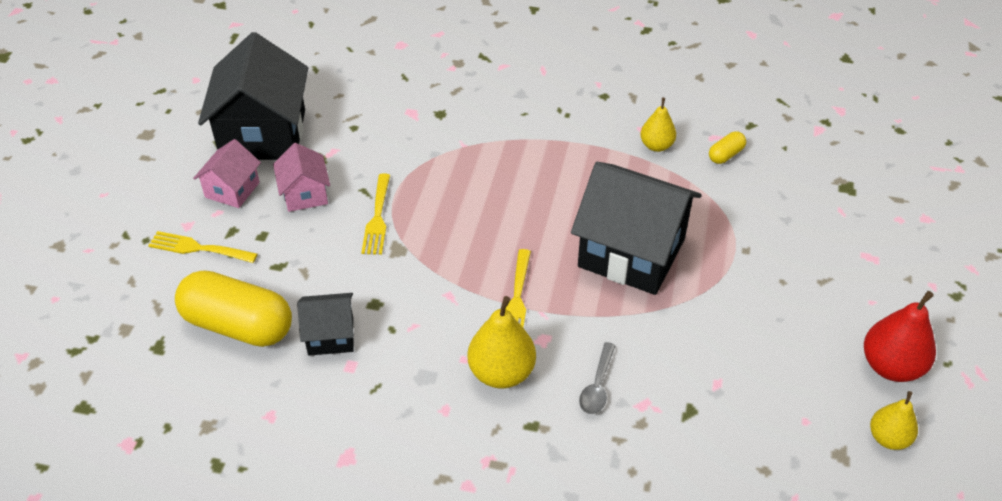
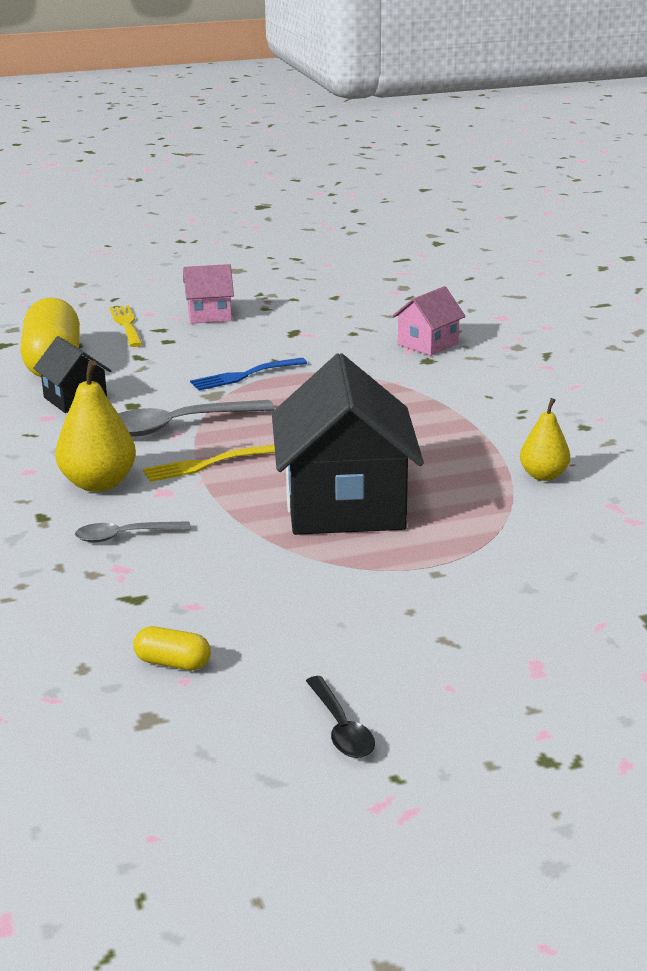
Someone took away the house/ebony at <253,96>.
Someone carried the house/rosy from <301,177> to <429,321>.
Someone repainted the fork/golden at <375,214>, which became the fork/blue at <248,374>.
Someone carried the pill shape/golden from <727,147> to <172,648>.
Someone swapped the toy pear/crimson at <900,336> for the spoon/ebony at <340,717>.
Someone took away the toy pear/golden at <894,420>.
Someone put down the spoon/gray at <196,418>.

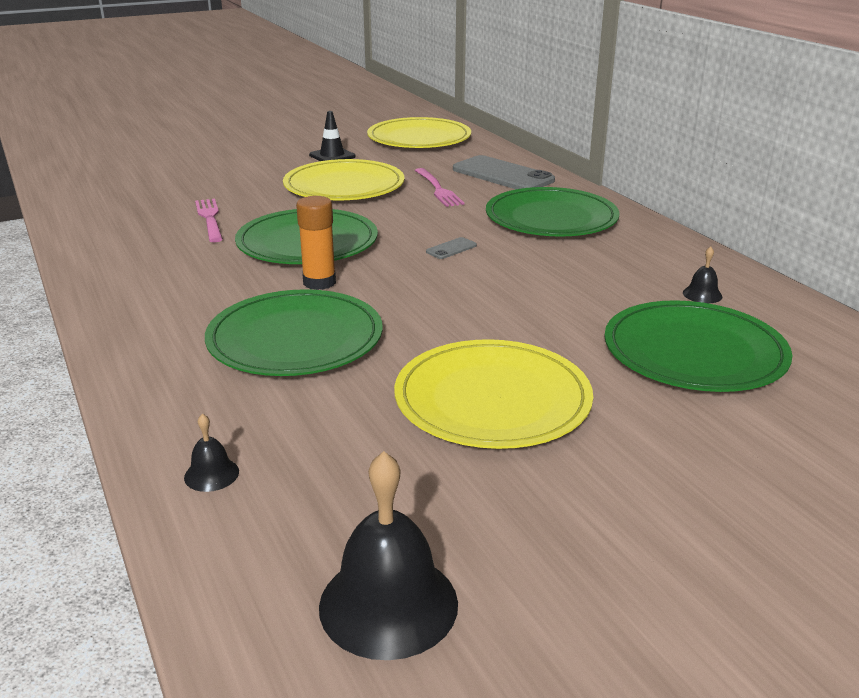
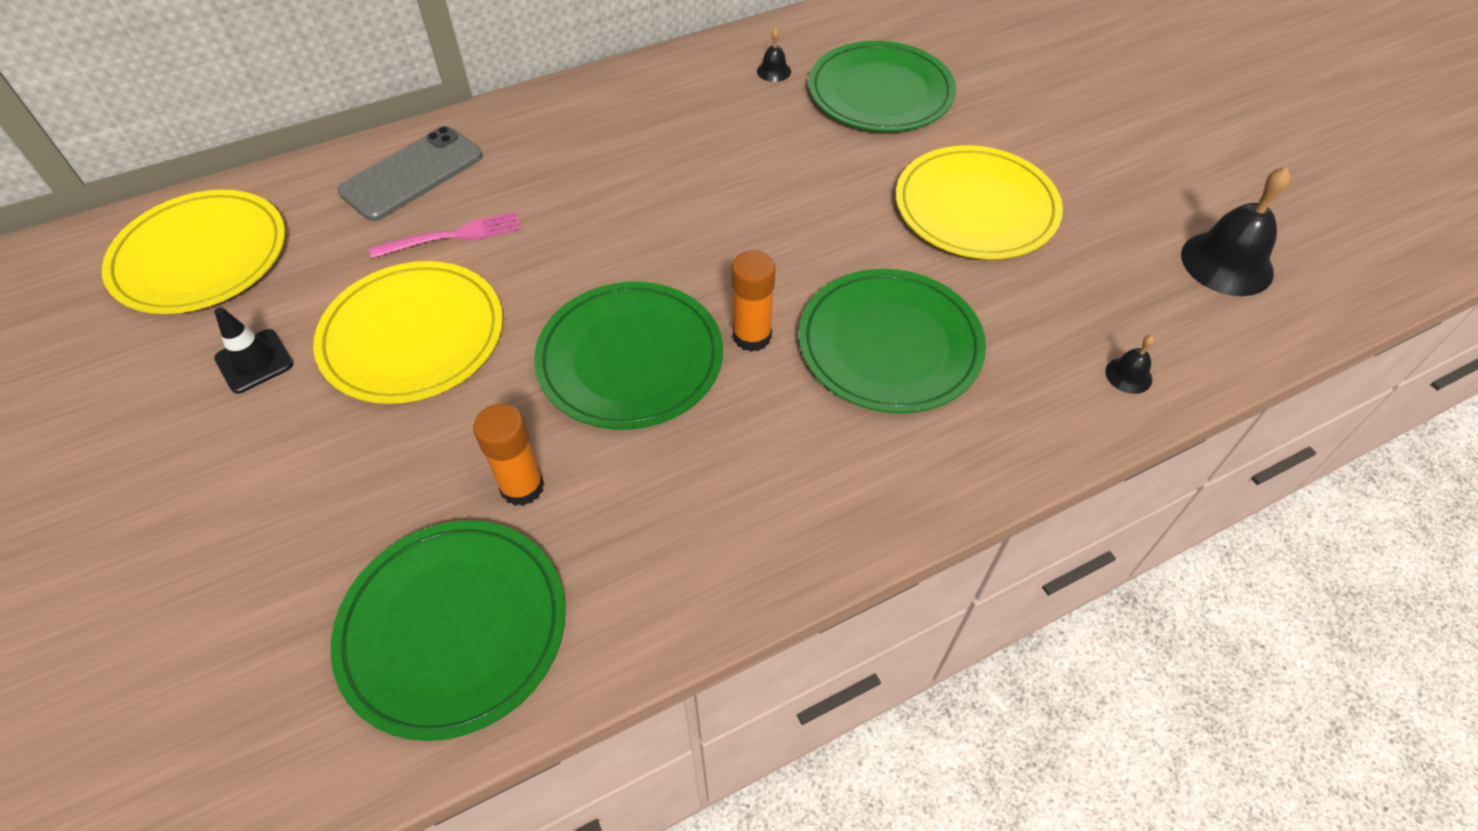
Someone swapped the fork/rosy at <209,220> for the glue stick/orange at <508,455>.
Someone took away the smartphone/gray at <451,248>.
Someone carried the plate/leaf-green from <553,212> to <448,630>.

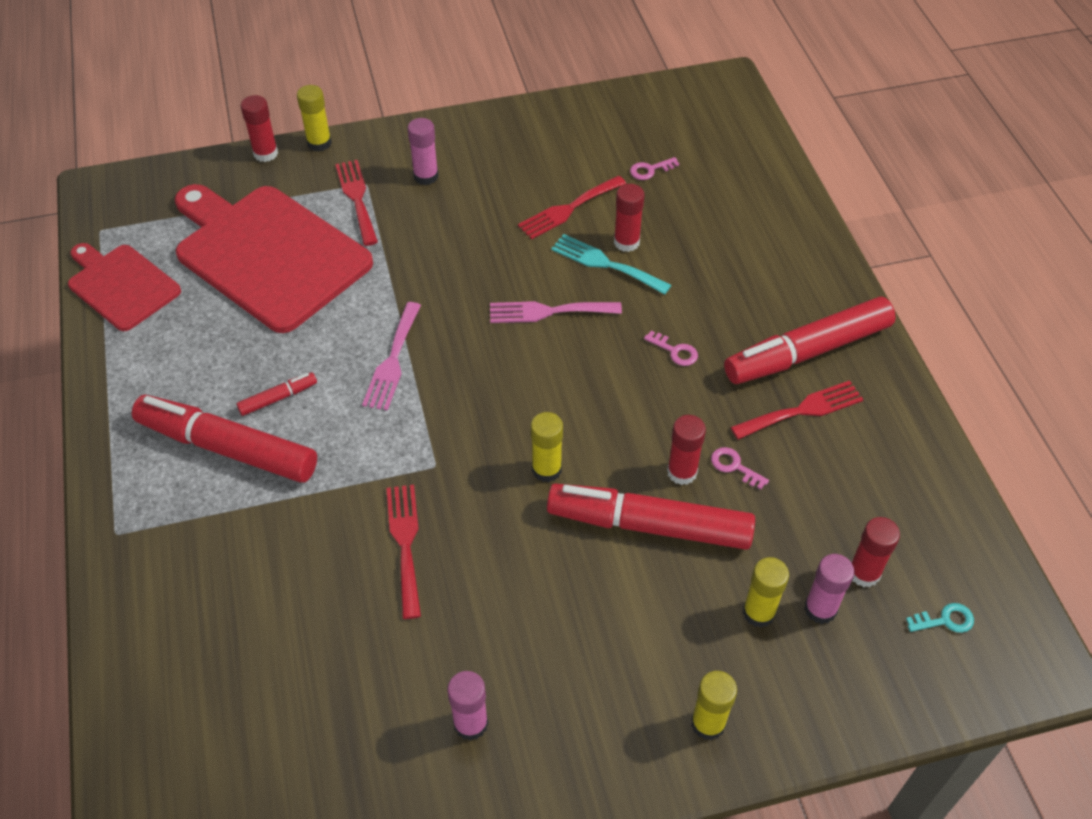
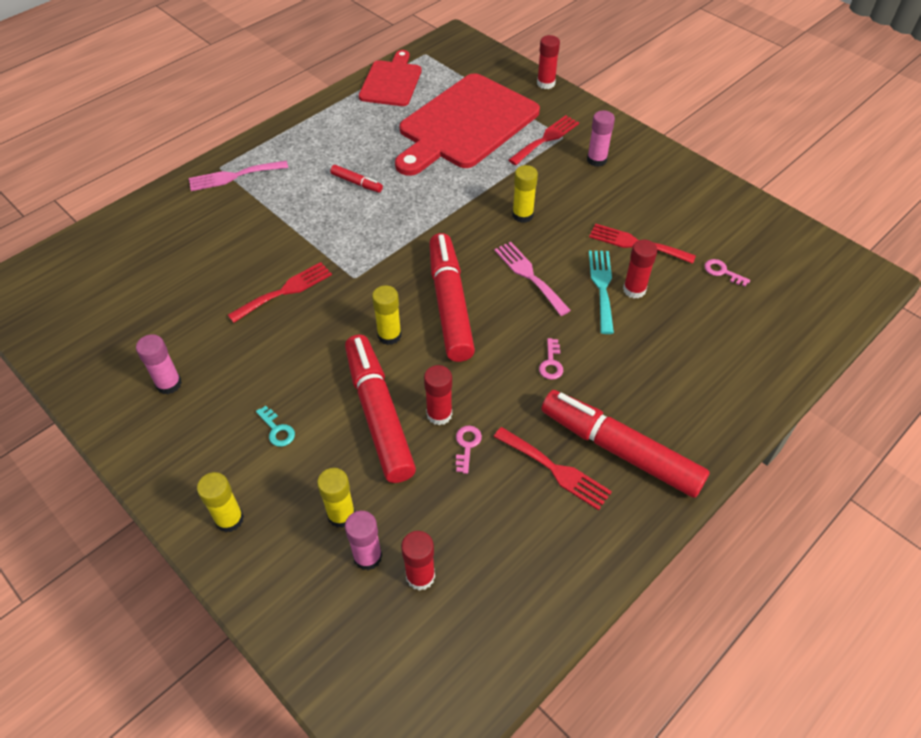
Someone carried the marker/crimson from <224,439> to <452,297>.
Someone rotated the cutting board/crimson at <274,258> by 150 degrees counterclockwise.
Someone carried the glue stick/golden from <314,118> to <525,194>.
Someone carried the fork/rosy from <391,356> to <238,176>.
Someone carried the latchkey/aqua from <940,618> to <275,426>.

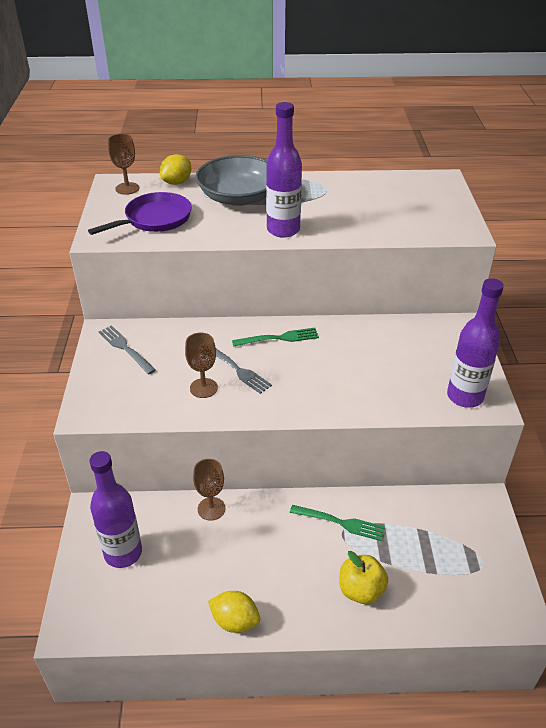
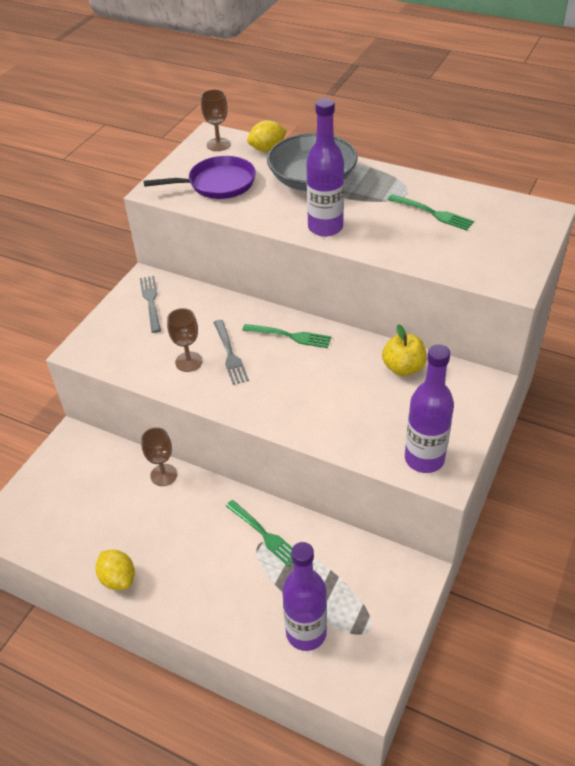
Someone carried the bottle/purple from <115,509> to <304,596>.
Someone carried the apple/golden from <363,577> to <404,350>.
Someone put down the fork/leaf-green at <430,212>.

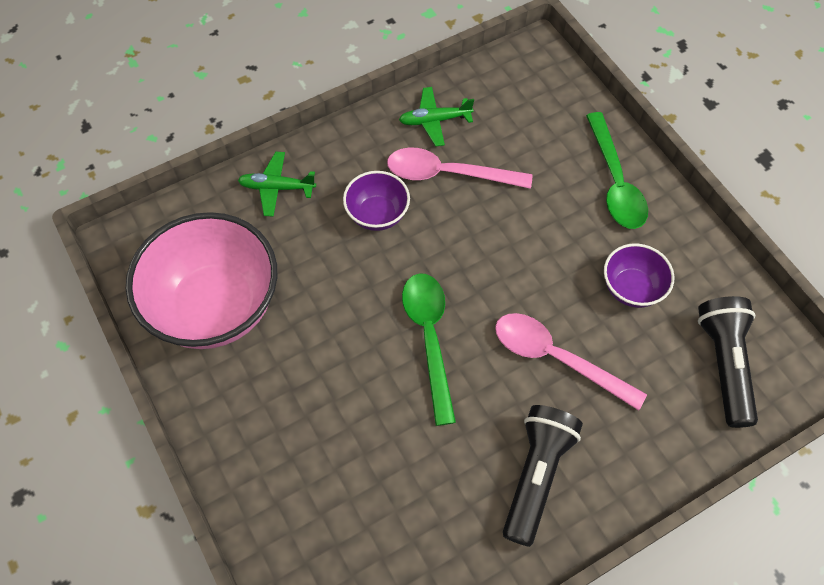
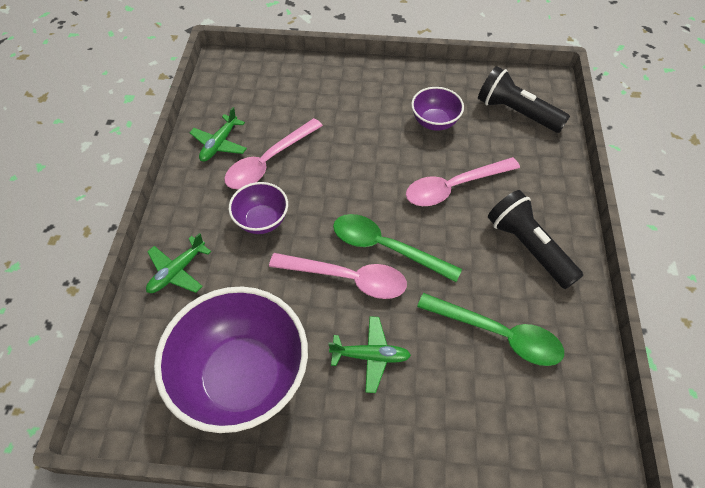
Someone repainted the deep dish/rosy at <201,280>, which became the deep dish/purple at <231,359>.
Someone carried the spoon/leaf-green from <617,170> to <490,329>.
Someone put down the spoon/rosy at <338,276>.
Someone put down the aeroplane/leaf-green at <369,354>.

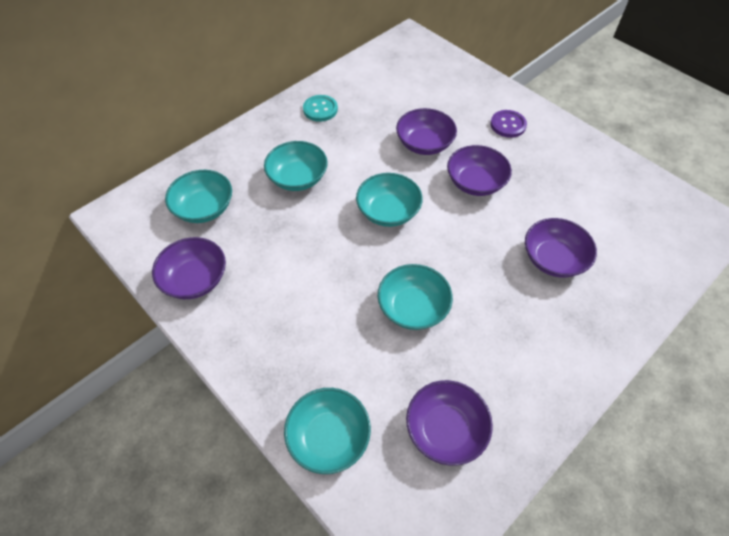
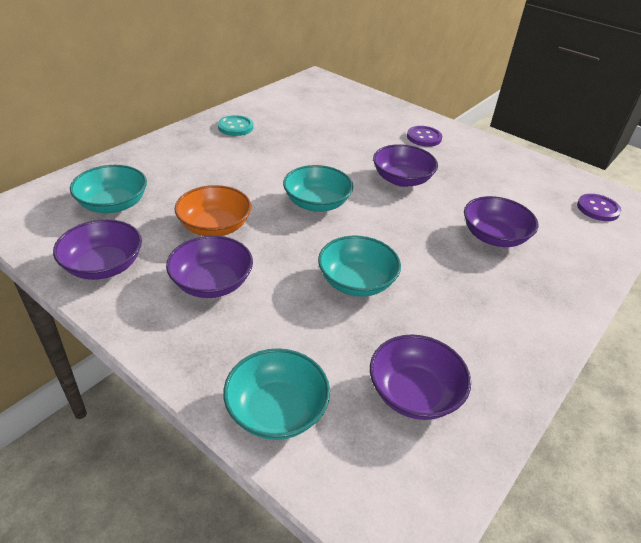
Someone took away the deep dish/aqua at <296,166>.
Someone carried the deep dish/purple from <426,131> to <209,266>.
Someone put down the deep dish/orange at <212,210>.
Someone put down the shirt button/purple at <599,207>.

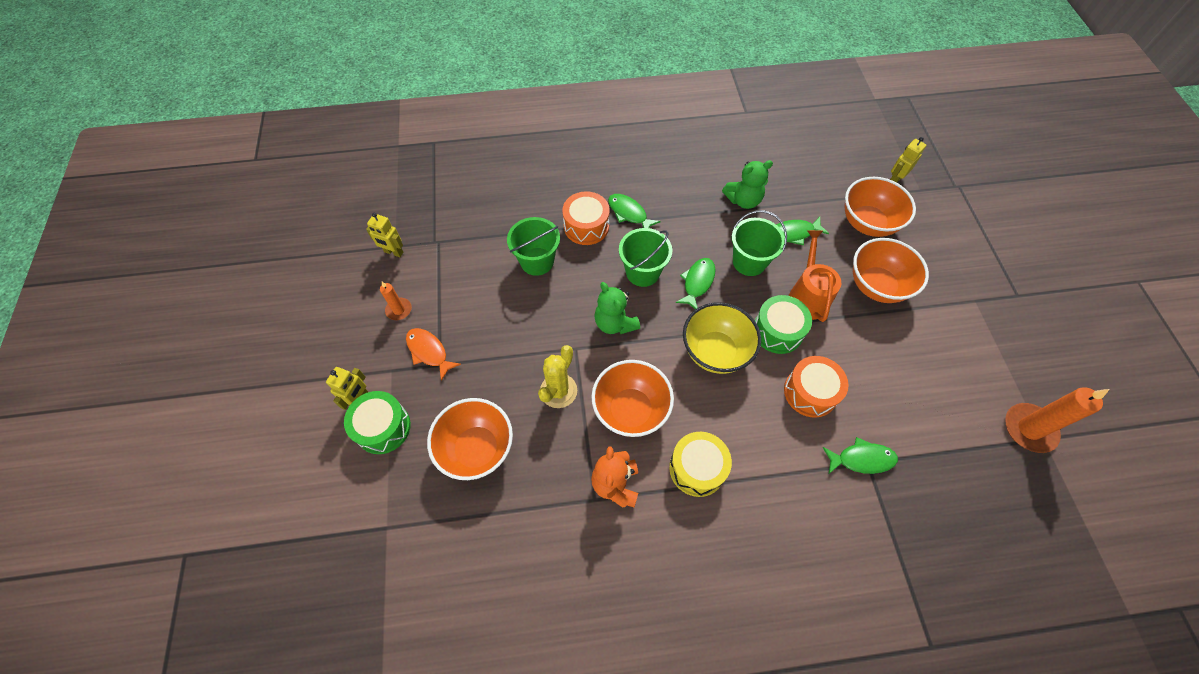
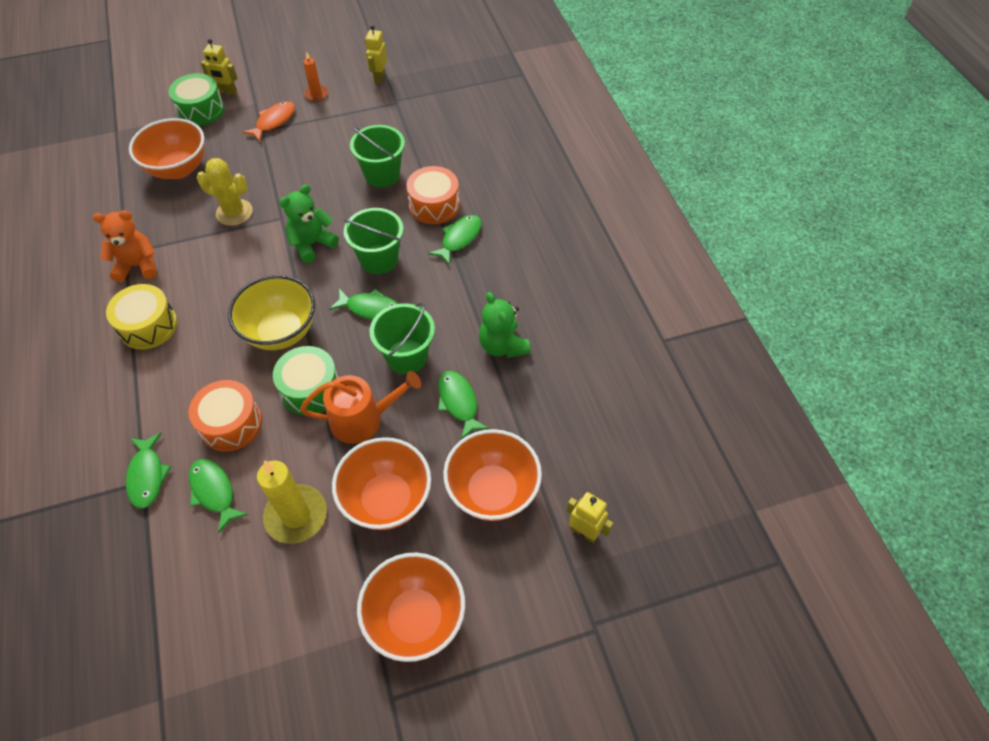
Someone carried the deep dish/orange from <632,398> to <411,607>.
Someone took away the wax candle/orange at <1057,420>.
Someone put down the fish/leaf-green at <218,496>.
Someone put down the wax candle/golden at <292,502>.

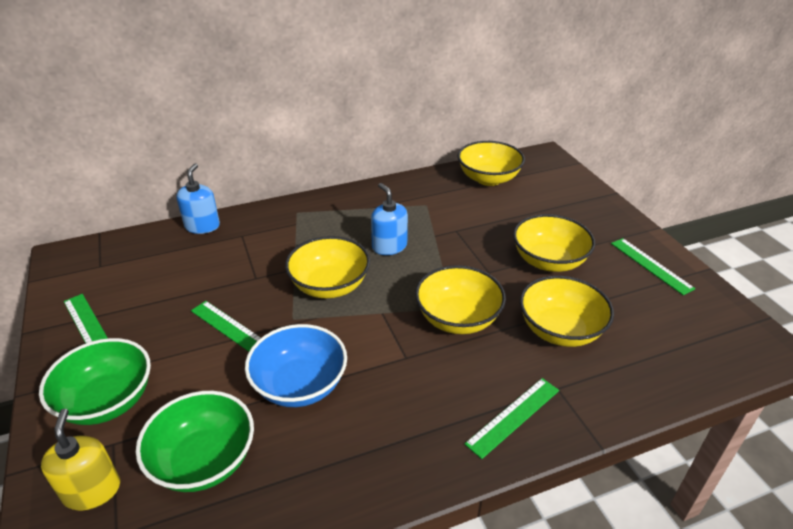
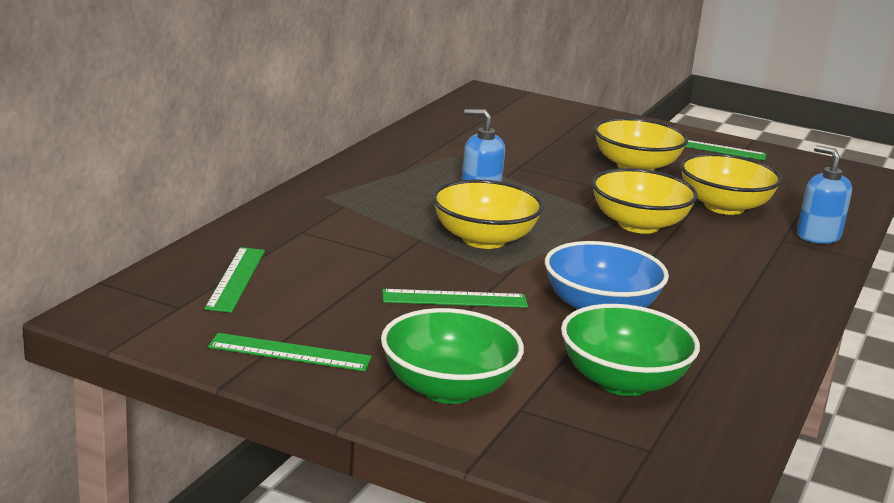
Someone took away the soap dispenser/golden at <80,459>.
Someone carried the soap dispenser/blue from <198,198> to <824,194>.
Someone took away the deep dish/golden at <491,163>.
Someone carried the ruler/leaf-green from <512,418> to <234,280>.

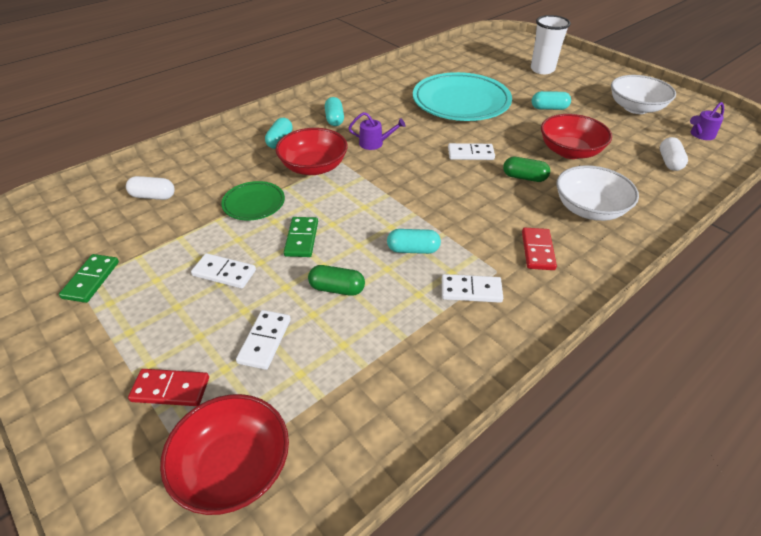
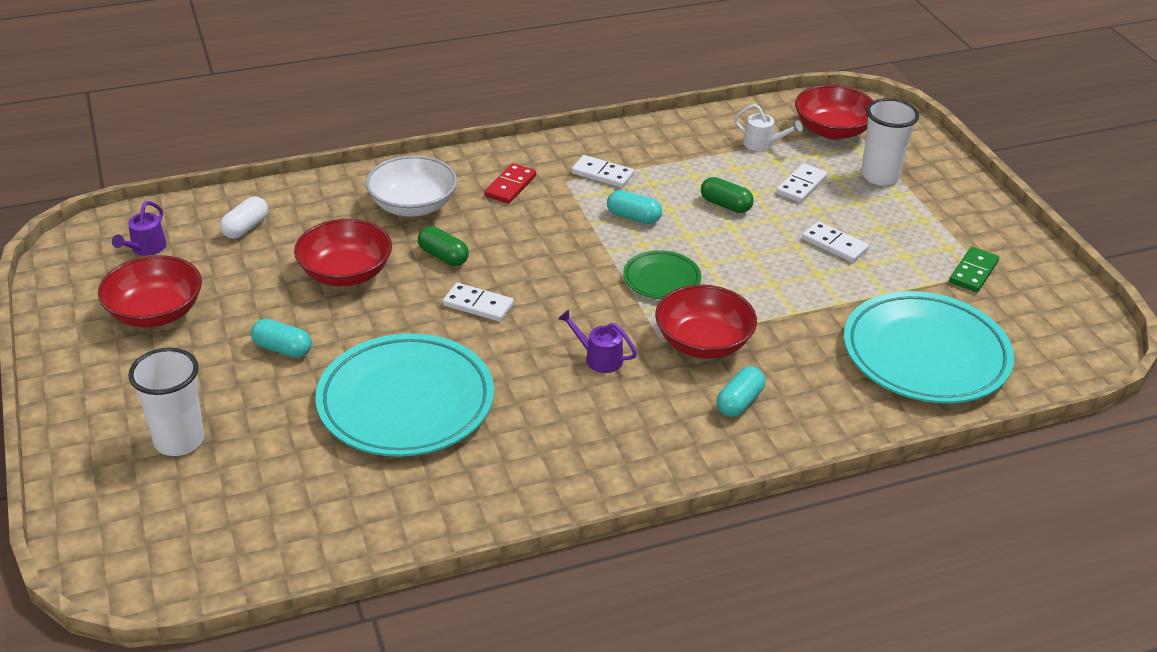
Someone swapped the pill shape/snow-white at <150,188> for the plate/aqua at <929,347>.
Someone swapped the domino/crimson at <168,387> for the cup/snow-white at <890,141>.
Someone carried the plate/leaf-green from <253,201> to <662,274>.
Someone took away the domino/leaf-green at <301,237>.
Someone took away the pill shape/aqua at <334,111>.
Someone repainted the deep dish/snow-white at <643,94>, which became the deep dish/crimson at <150,291>.
Someone rotated the sprinkling can/purple at <707,121> by 120 degrees clockwise.
Someone put down the sprinkling can/snow-white at <768,127>.

